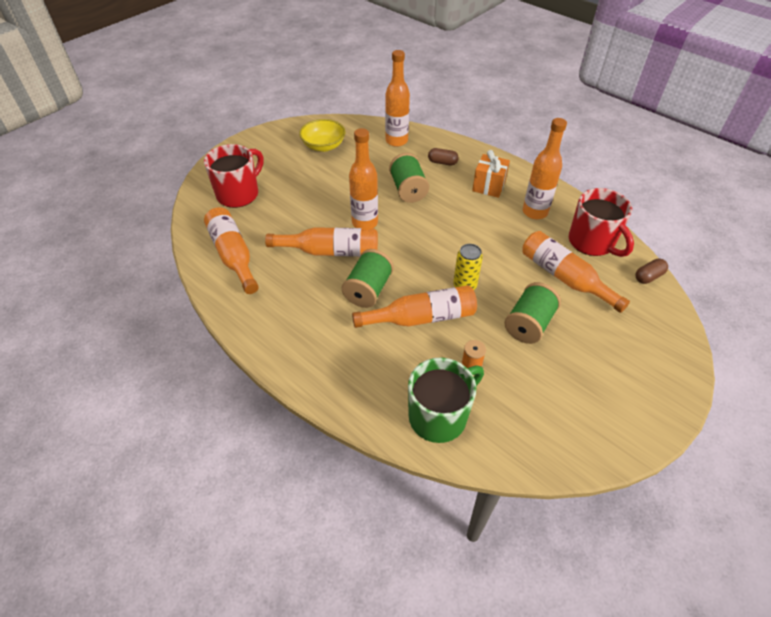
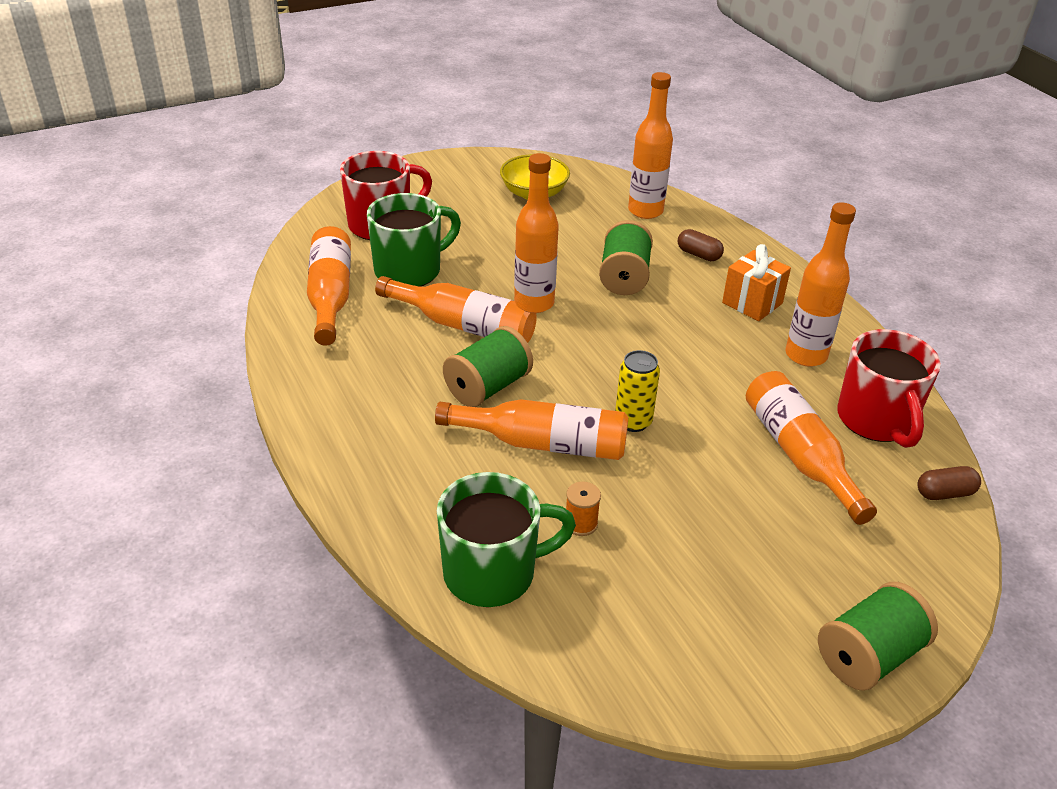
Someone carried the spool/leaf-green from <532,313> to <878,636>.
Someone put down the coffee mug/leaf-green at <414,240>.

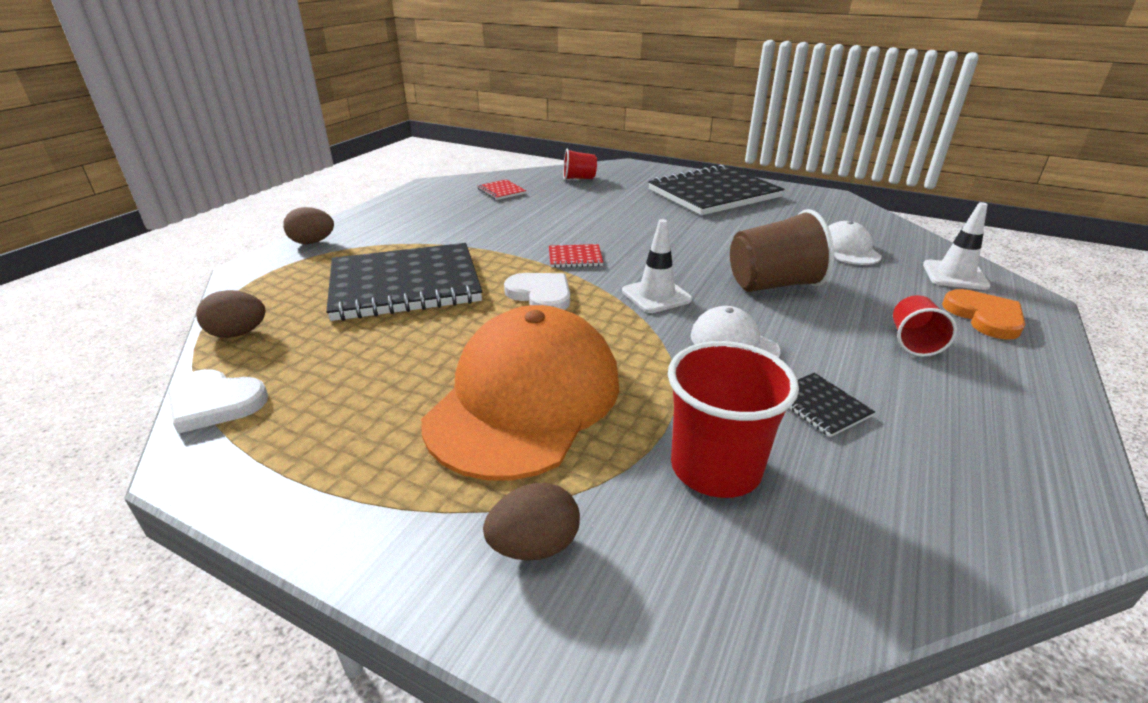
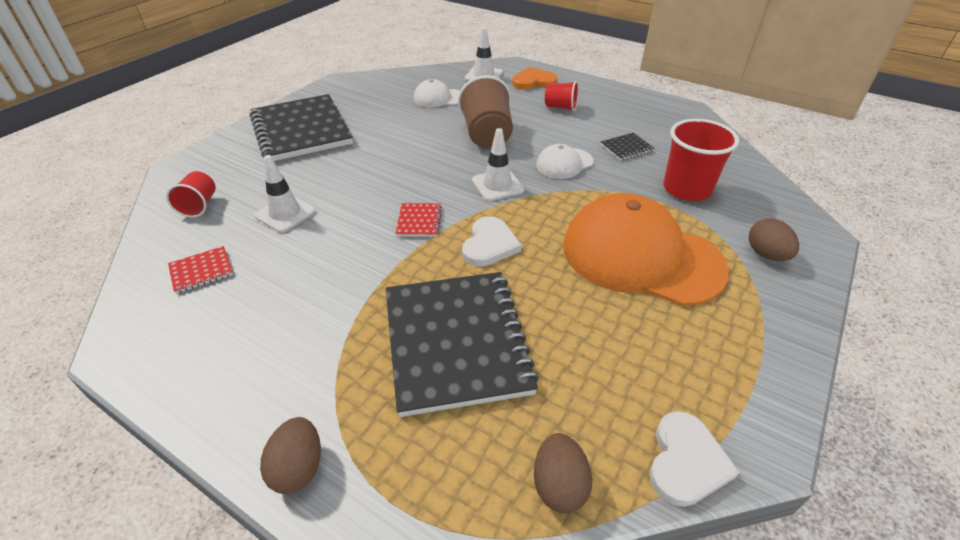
Someone rotated the heart/snow-white at <537,291> by 150 degrees clockwise.
Someone put down the safety cone/snow-white at <285,194>.

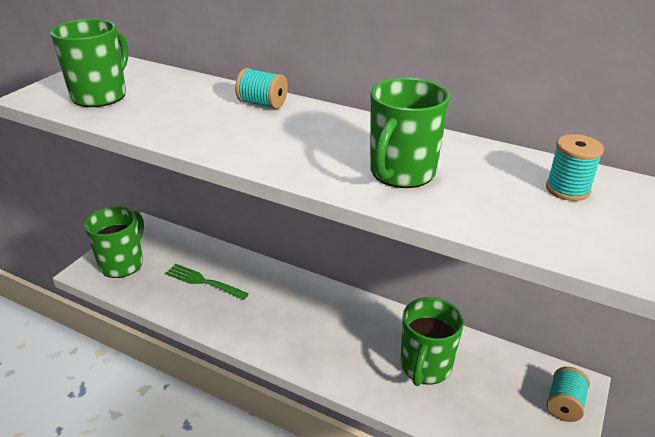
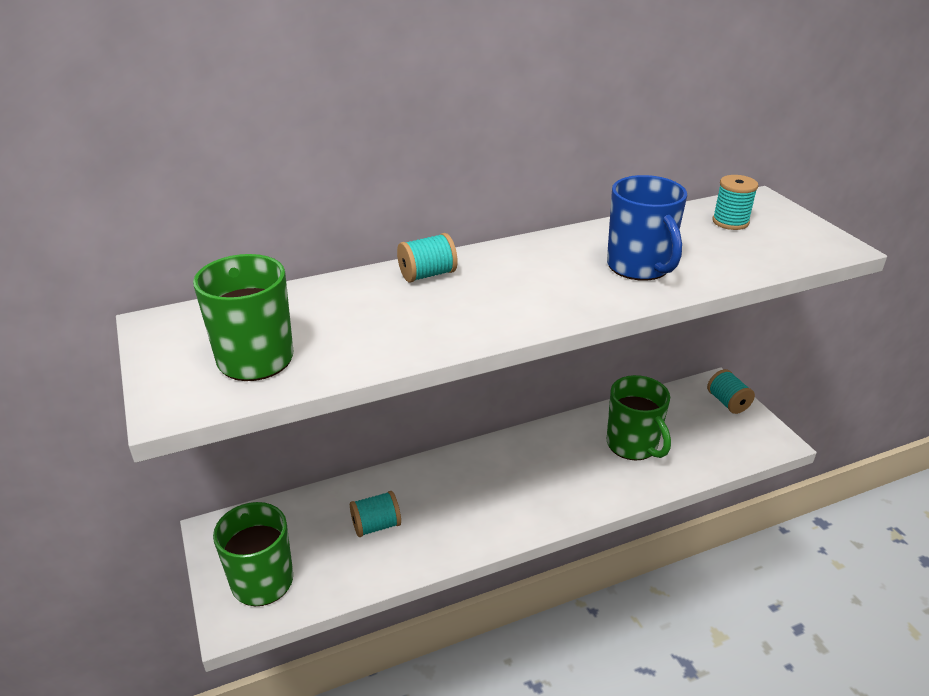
Someone swapped the fork/leaf-green at <207,282> for the spool/aqua at <375,514>.
Someone repainted the coffee mug/leaf-green at <410,133>, which became the coffee mug/blue at <647,228>.

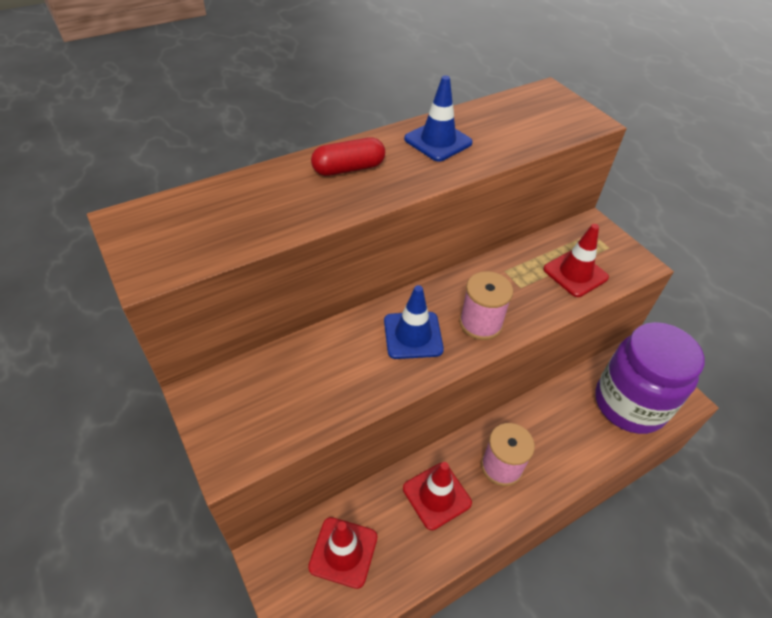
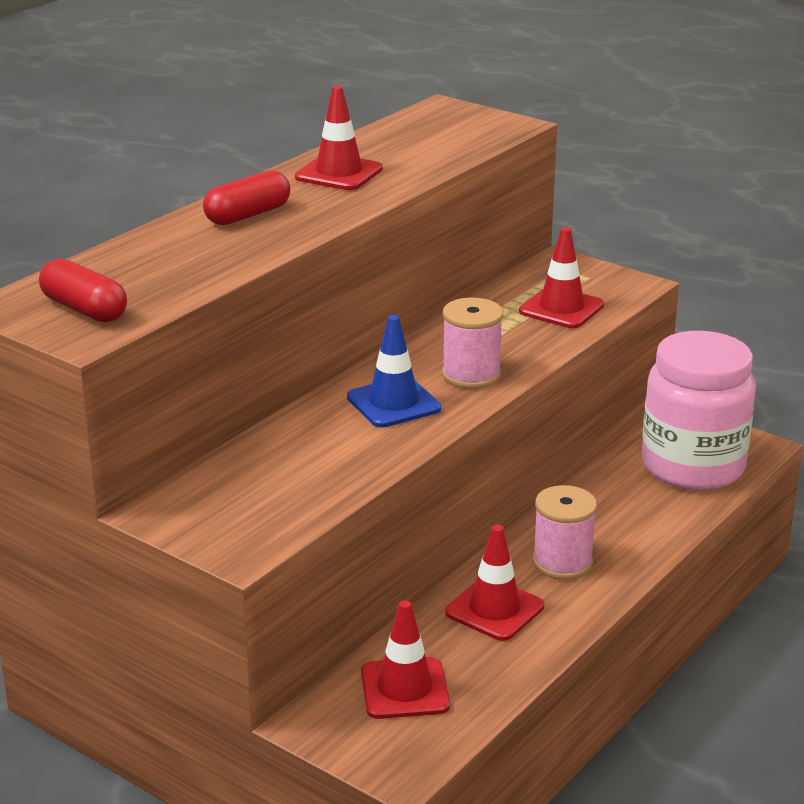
Someone repainted the safety cone/blue at <438,118>, which became the safety cone/crimson at <339,138>.
Someone repainted the jar/purple at <650,378>, which became the jar/rosy at <699,410>.
Someone put down the pill shape/crimson at <83,290>.

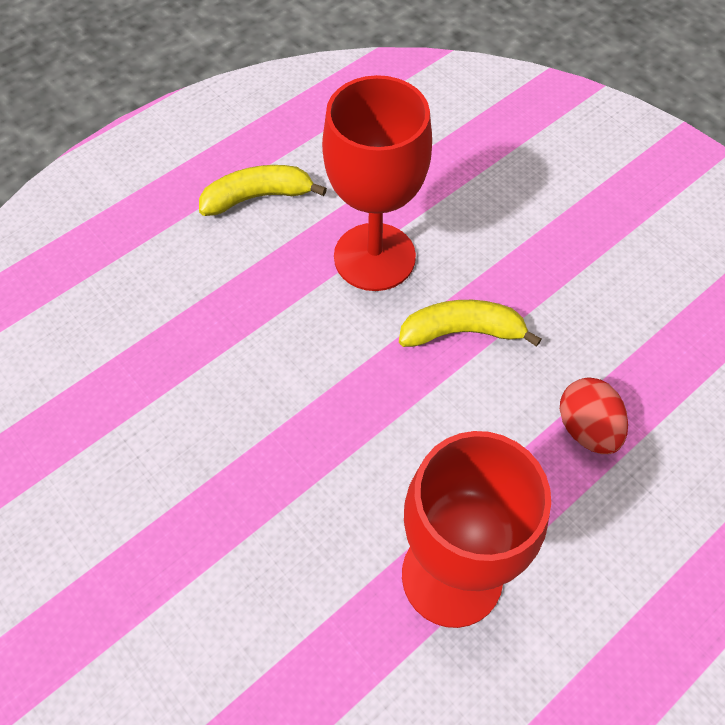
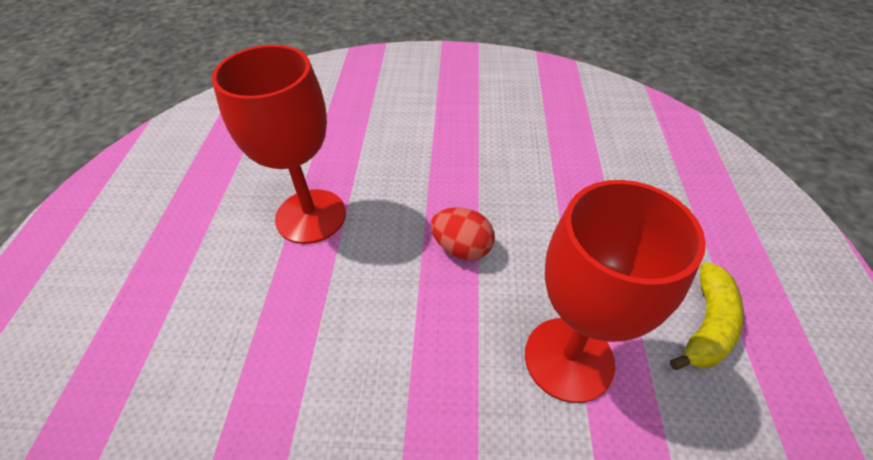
Someone took away the banana fruit/golden at <470,323>.
Someone carried the egg shape/crimson from <594,416> to <463,233>.

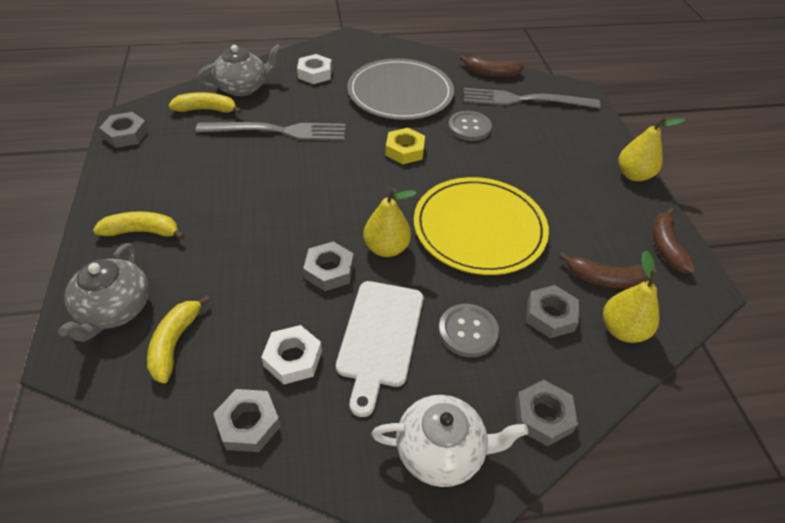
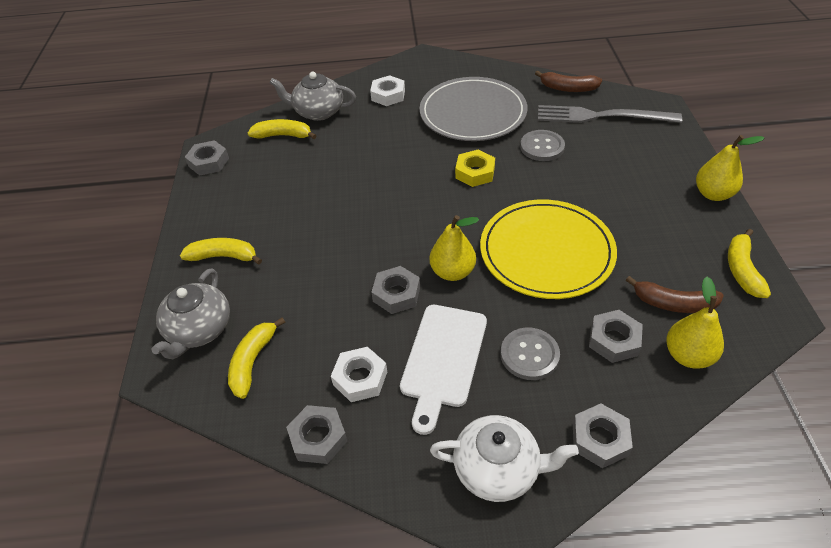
Someone took away the fork/gray at <271,131>.
Someone rotated the china teapot/gray at <239,70> by 150 degrees counterclockwise.
Someone repainted the banana fruit/brown at <674,240>, which became the banana fruit/golden at <749,263>.

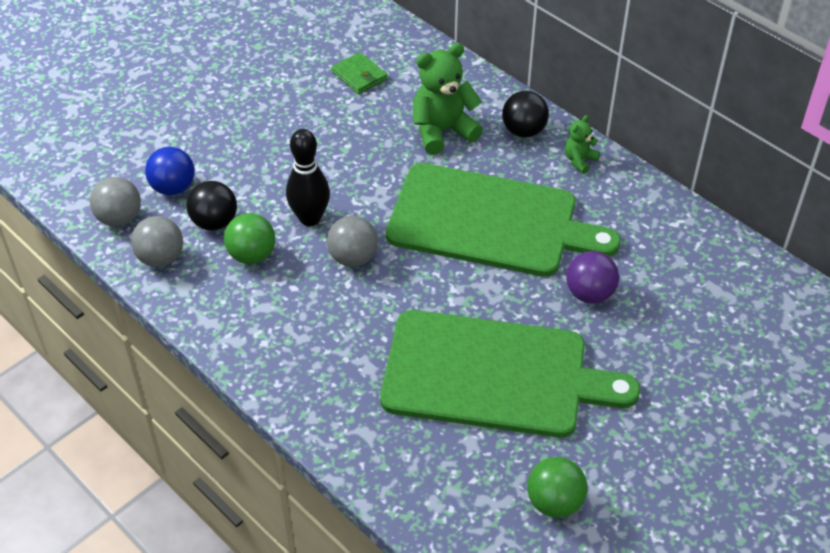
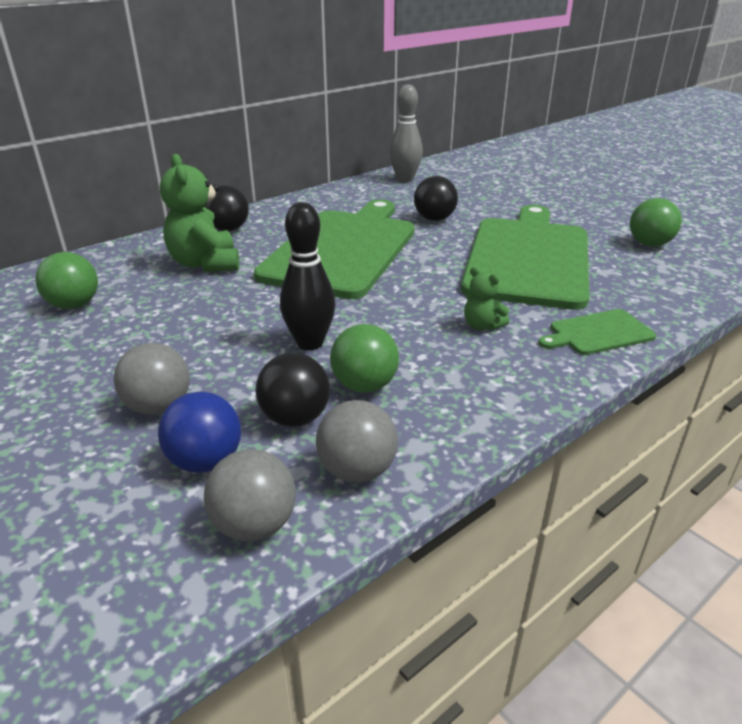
Someone carried the sphere/gray from <352,241> to <152,379>.
Someone swapped the wallet/leaf-green at <359,73> for the sphere/leaf-green at <66,280>.
Someone carried the teddy/leaf-green from <582,144> to <486,299>.
Someone repainted the sphere/purple at <592,277>, which became the sphere/ebony at <436,198>.
Someone put down the bowling pin/gray at <406,133>.
Someone put down the cutting board/leaf-green at <597,332>.

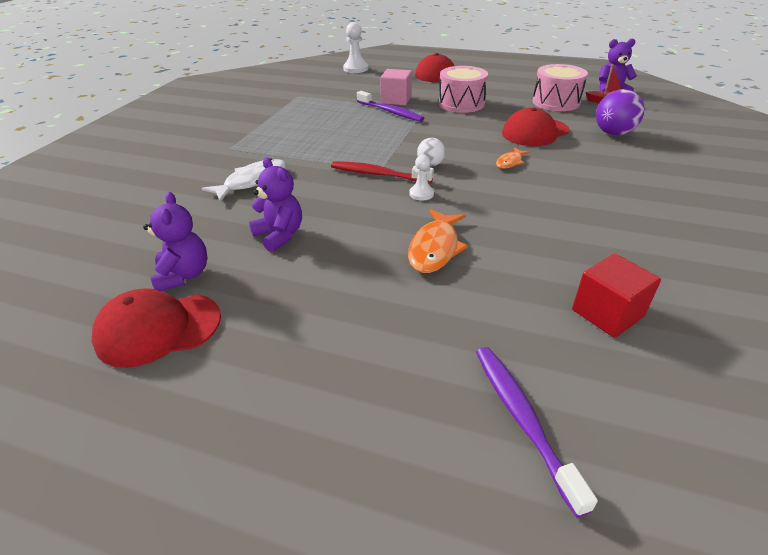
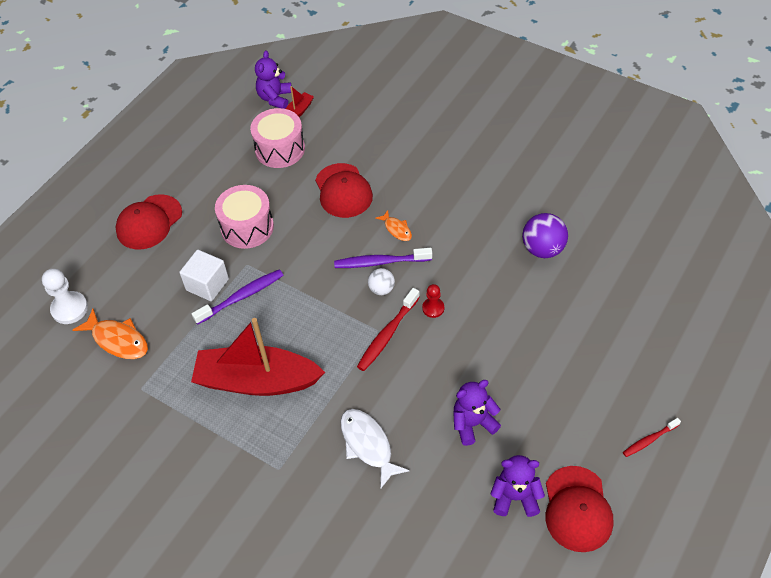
Someone repainted the cube/rosy at <396,87>, which became the cube/snow-white at <204,275>.
Someone carried the fish/orange from <438,241> to <110,333>.
Someone repainted the pawn/snow-white at <421,178>, which became the pawn/crimson at <433,301>.
Someone carried the tooth brush/purple from <537,432> to <383,258>.
Someone took away the cube/crimson at <616,296>.
Someone carried the sphere/purple from <620,112> to <545,235>.
Someone put down the sailboat/crimson at <258,357>.
Someone put down the tooth brush/crimson at <652,437>.

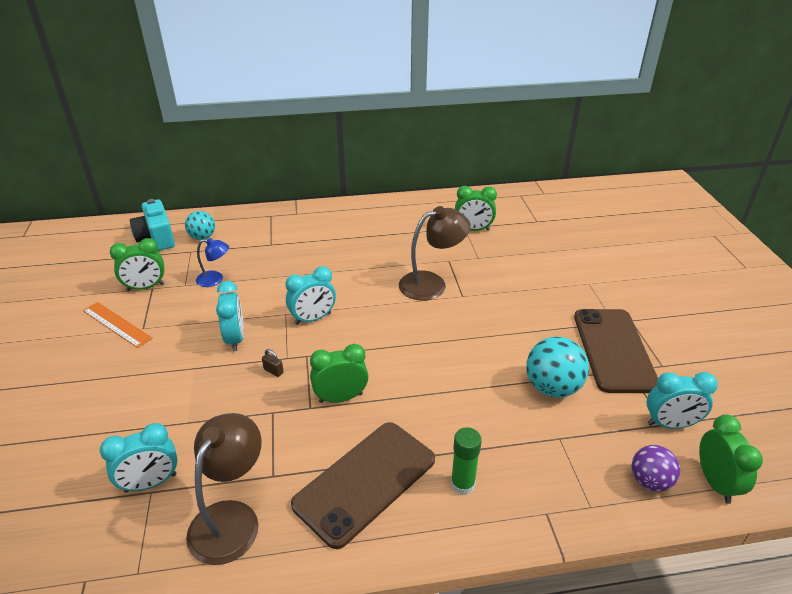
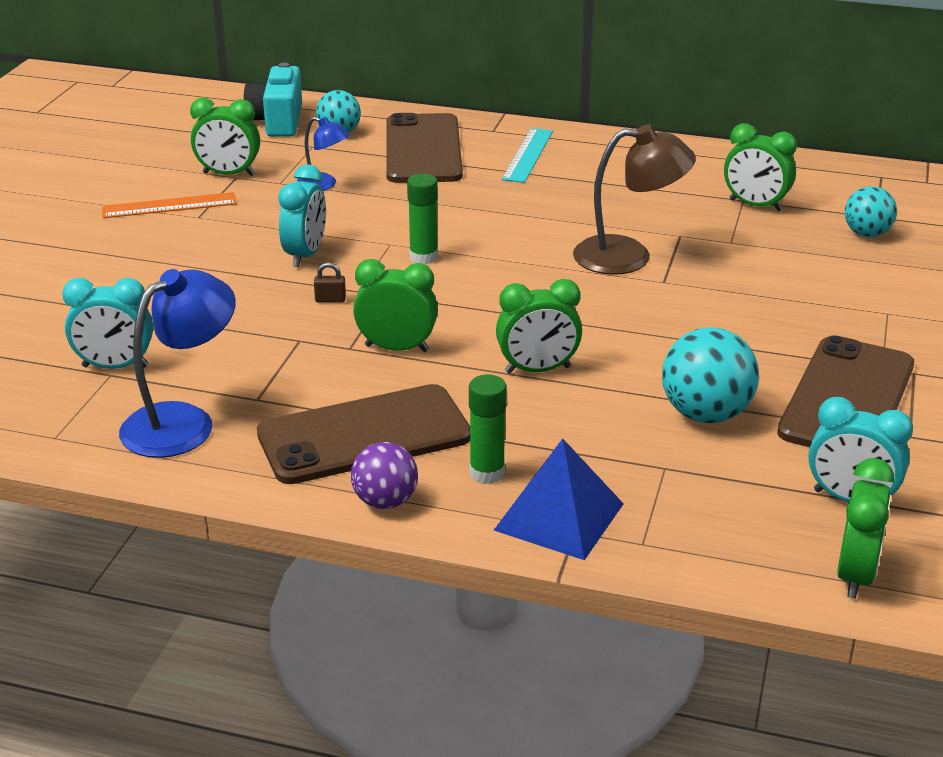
Someone rotated the ruler/orange at <118,325> by 75 degrees counterclockwise.
Someone repainted the reading lamp/brown at <224,489>, which became the reading lamp/blue at <177,363>.
Someone rotated the small lock/brown at <273,363> by 60 degrees counterclockwise.
Someone swapped the bedside clock/aqua at <310,295> for the glue stick/leaf-green at <422,219>.
Someone carried the sphere/purple from <655,468> to <384,475>.
Someone put down the smartphone/brown at <424,148>.
Someone put down the solid pyramid/blue at <559,499>.
Someone put down the bedside clock/leaf-green at <539,326>.
Someone put down the ruler/aqua at <527,155>.
Someone put down the sphere/aqua at <871,211>.

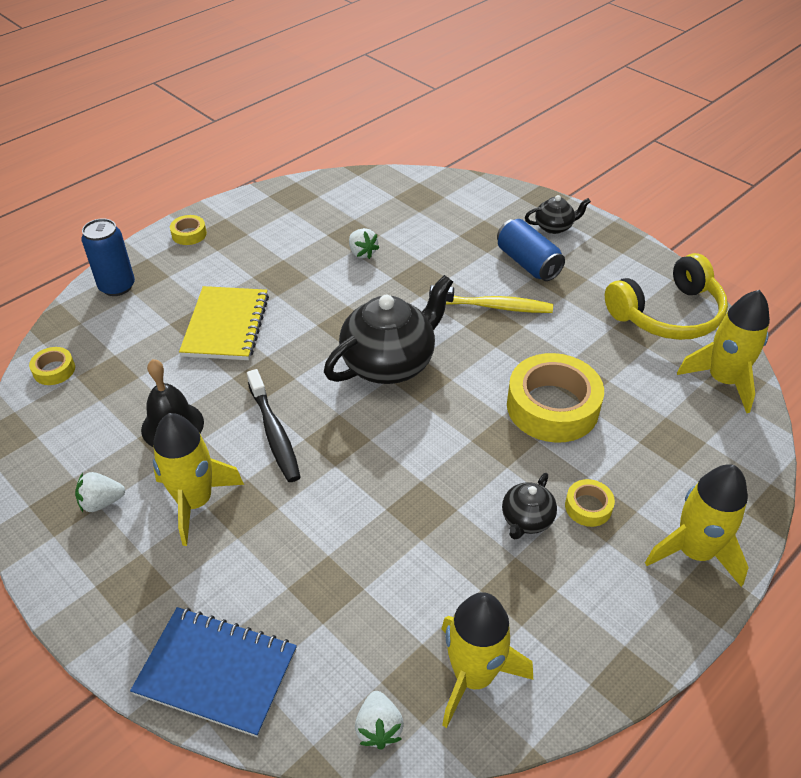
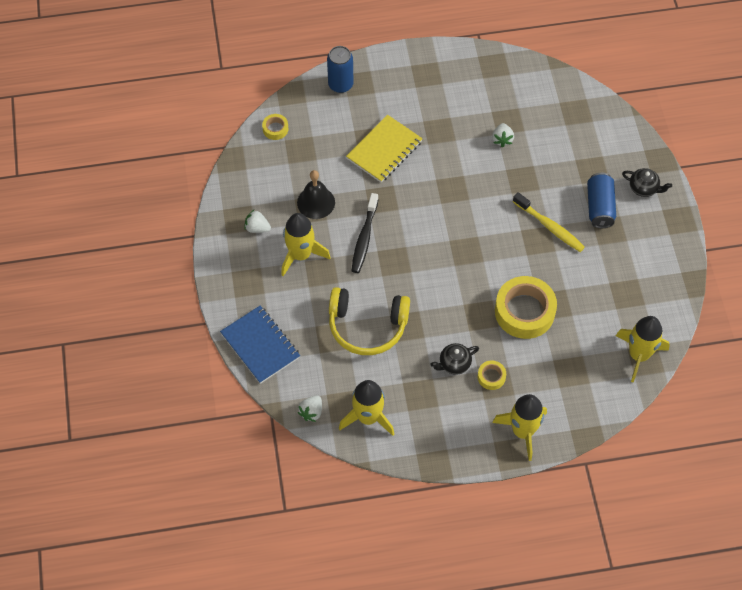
Someone took away the tape/golden at <188,230>.
Someone took away the china teapot/ebony at <388,329>.
Someone carried the headphones/golden from <666,296> to <369,321>.

